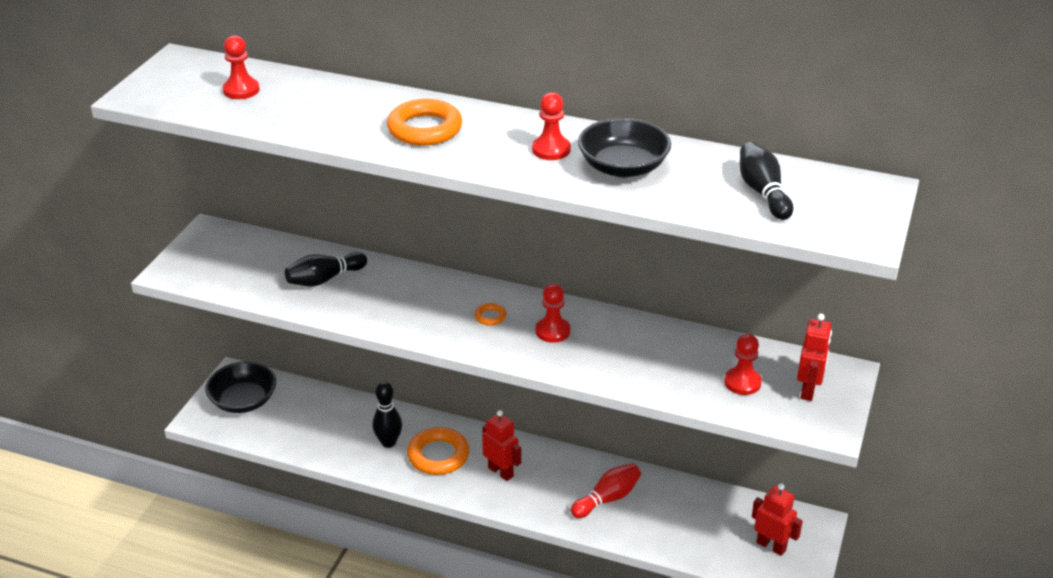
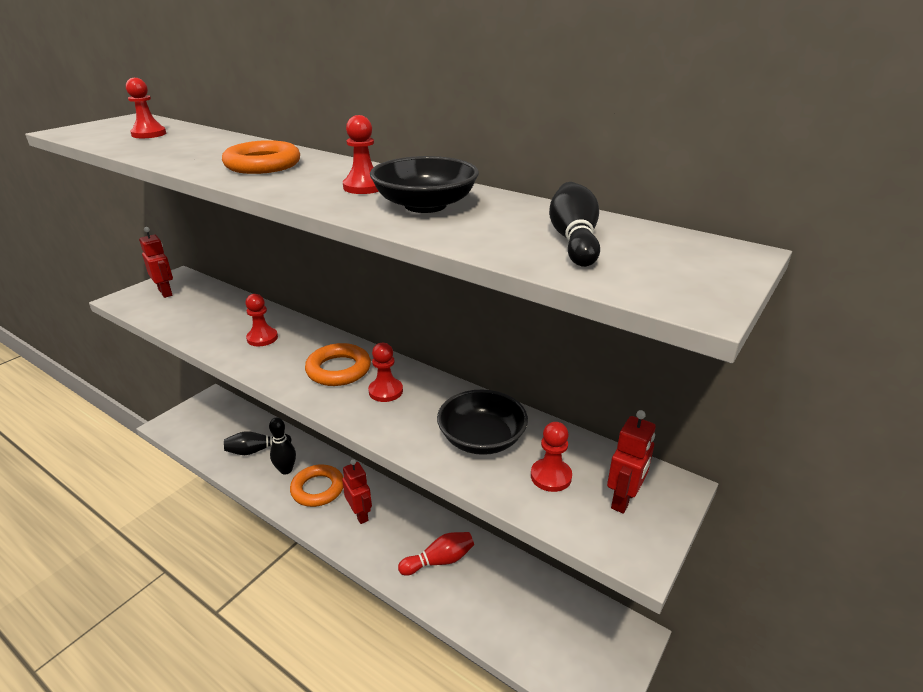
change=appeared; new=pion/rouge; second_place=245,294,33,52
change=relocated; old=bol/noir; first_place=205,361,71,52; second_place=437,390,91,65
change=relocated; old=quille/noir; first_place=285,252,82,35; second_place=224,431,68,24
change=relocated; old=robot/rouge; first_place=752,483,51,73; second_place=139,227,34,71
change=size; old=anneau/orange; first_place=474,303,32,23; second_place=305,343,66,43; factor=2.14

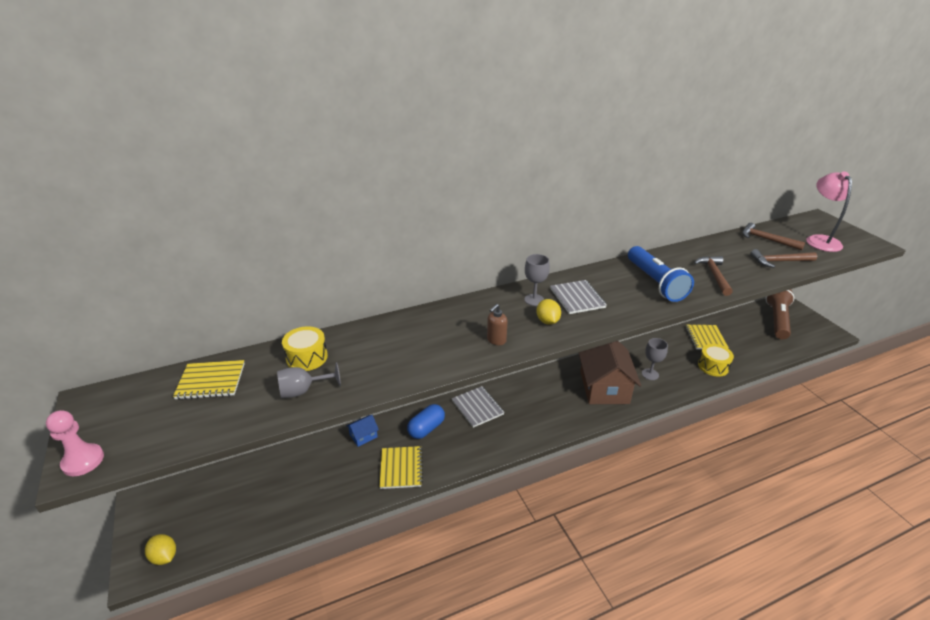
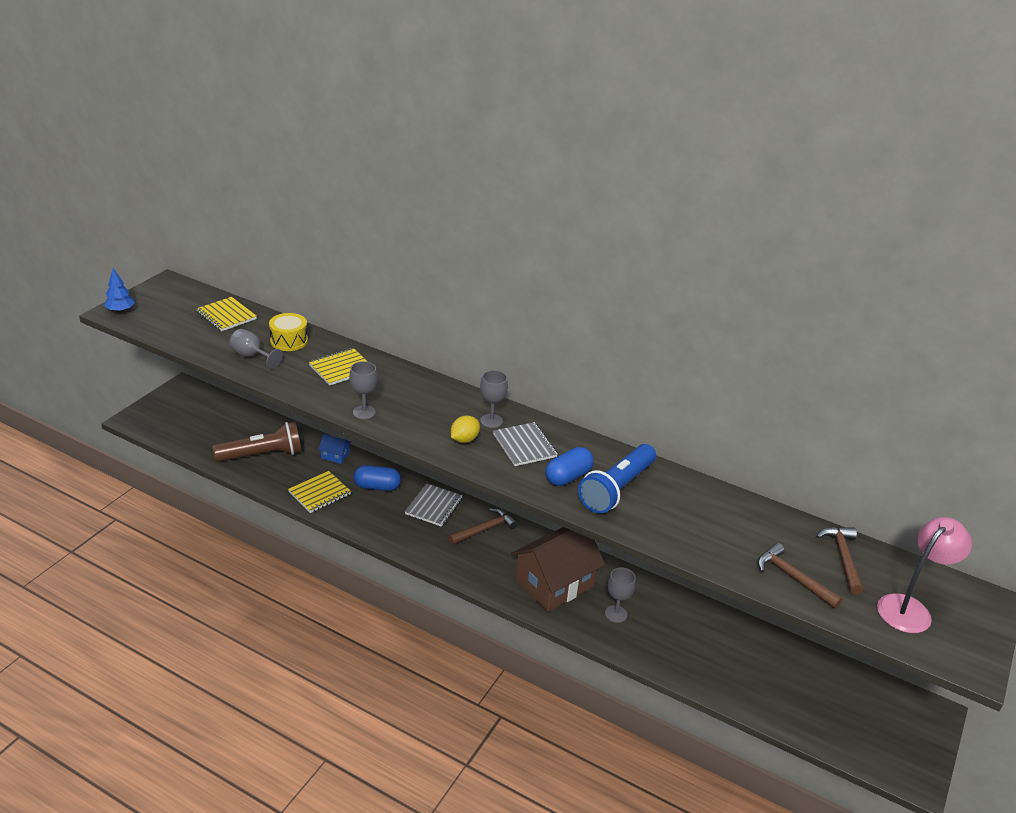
change=missing; old=citron/jaune; first_place=145,534,31,31
change=missing; old=distributeur de savon/marron; first_place=487,304,21,41
change=missing; old=tambour/jaune; first_place=698,344,36,33
change=appeared; new=verre à pied/gris; second_place=350,361,28,58
change=appeared; new=gélule/bleu; second_place=545,447,49,39
change=relocated; old=carnet/jaune; first_place=685,325,44,25; second_place=309,348,59,38
change=relocated; old=marteau/marron; first_place=694,256,39,40; second_place=448,508,69,37
change=relocated; old=lampe de poche/marron; first_place=766,289,28,50; second_place=213,421,89,41
change=exchanged; old=pion/rose; new=arbre/bleu; first_place=46,410,58,66; second_place=104,268,31,45
change=spun; old=carnet/gris; first_place=550,280,57,34; second_place=493,422,65,44; degrees=-60

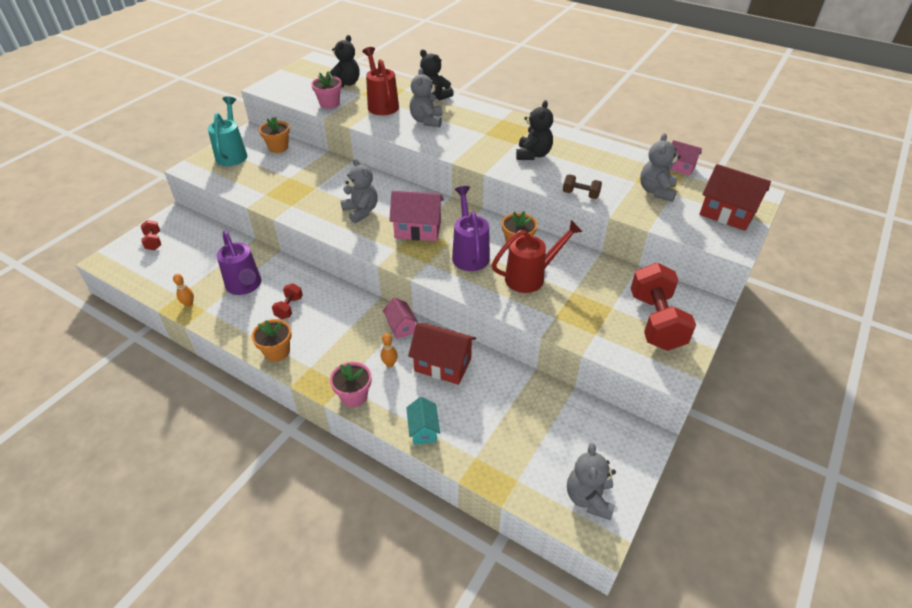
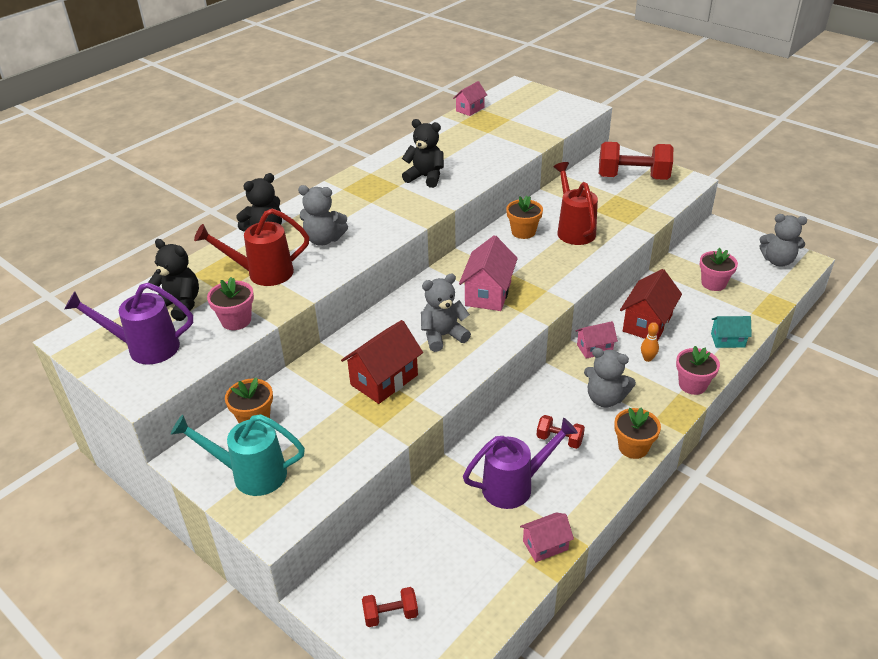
change=missing; old=haltère/marron; first_place=563,174,39,25
change=appeared; new=pot de fleurs/rose; second_place=699,248,39,43
change=relocated; old=arrosoir/violet; first_place=452,186,38,85; second_place=64,282,129,83
change=relocated; old=ours en peluche/gris; first_place=640,133,41,69; second_place=584,348,52,59
change=relocated; old=maison/rouge; first_place=699,164,72,67; second_place=341,320,82,84
change=exchanged; old=quille/orange; new=maison/rose; first_place=173,274,21,33; second_place=520,512,54,50

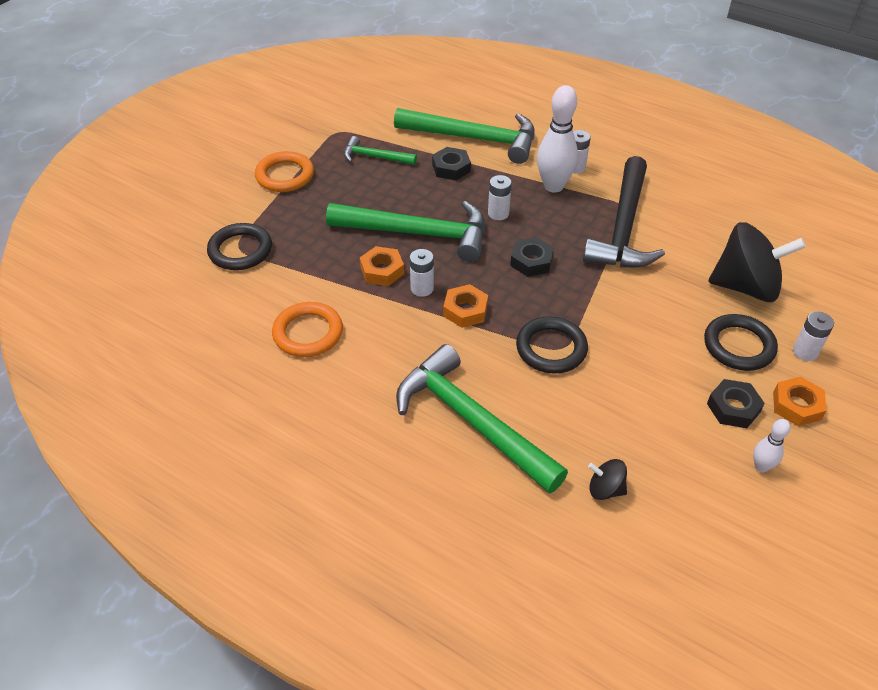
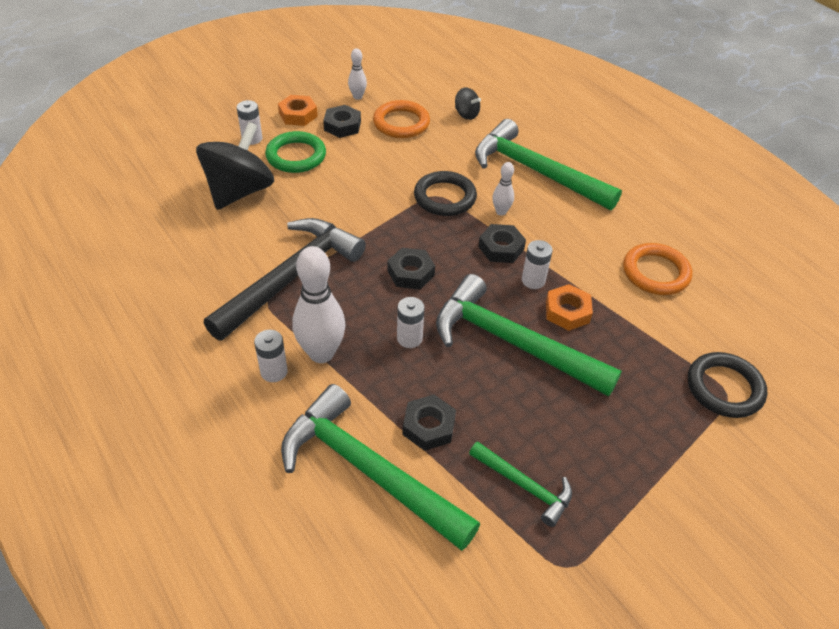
change=appeared; new=quille/blanc; second_place=492,162,22,54
change=relocated; old=anneau/orange; first_place=255,151,59,41; second_place=373,100,57,38
change=colour; old=écrou/orange; new=écrou/noir; first_place=443,284,45,44; second_place=478,224,48,39
change=colour; old=anneau/noir; new=anneau/vert; first_place=704,314,74,57; second_place=265,131,61,42
change=spun; old=marteau/vert; first_place=396,344,172,150; second_place=475,119,147,91; degrees=150
change=spun; old=toupie/noir; first_place=708,222,98,80; second_place=196,122,78,88; degrees=90

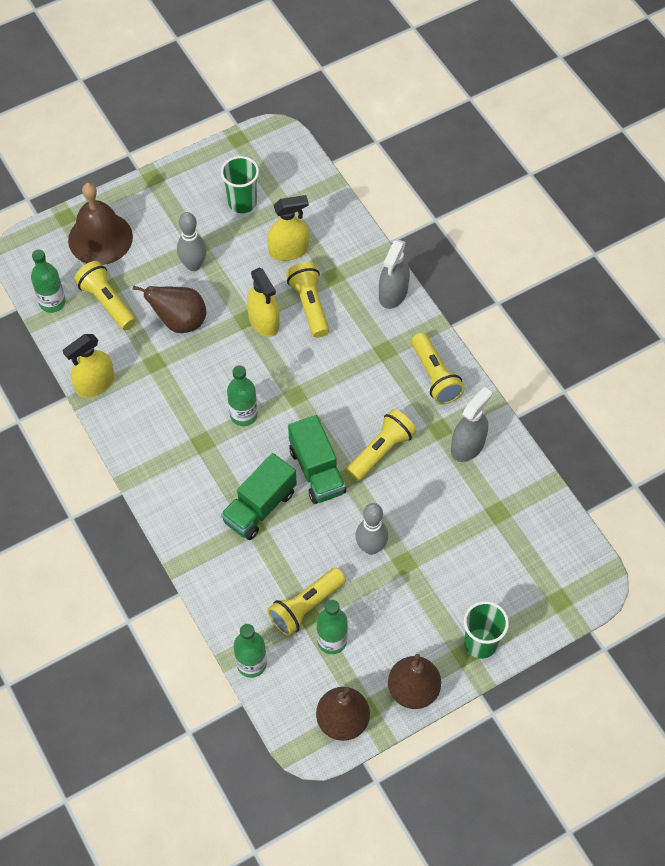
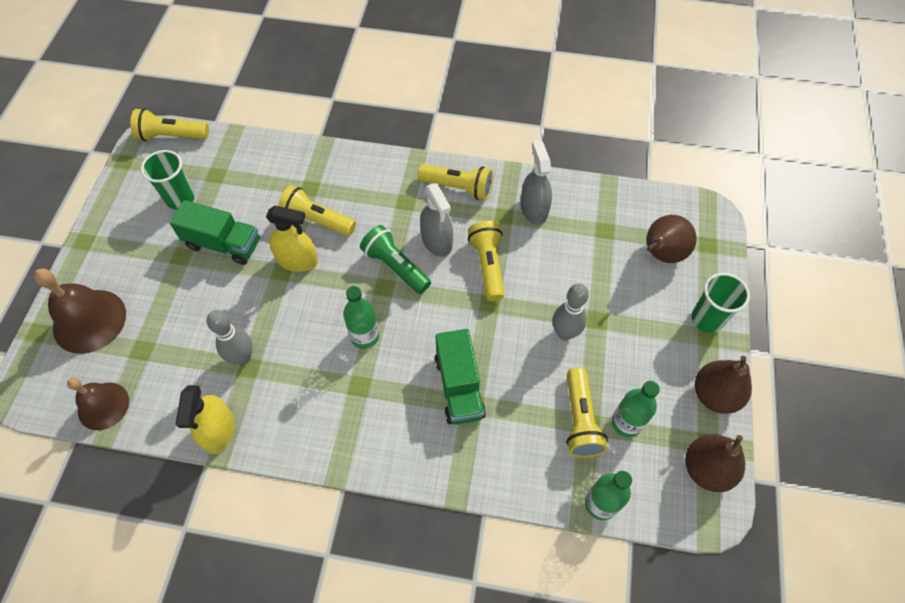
change=missing; old=vaporisateur/jaune; first_place=267,195,42,66
change=appeared; new=lampe de poche/vert; second_place=360,225,71,69
change=relocated; old=lampe de poche/jaune; first_place=74,261,62,69; second_place=130,108,79,33
change=relocated; old=poire/marron; first_place=132,285,74,48; second_place=646,215,51,48
change=relocated; old=quille/gris; first_place=177,212,30,59; second_place=206,310,47,55
change=relocated; old=camion/vert; first_place=288,415,58,89; second_place=170,200,90,65
change=relocated; old=vaporisateur/gris; first_place=379,239,31,70; second_place=420,183,33,74
change=exchanged; old=bouteille/vert; new=cloche/marron; first_place=31,249,35,64; second_place=67,378,62,52

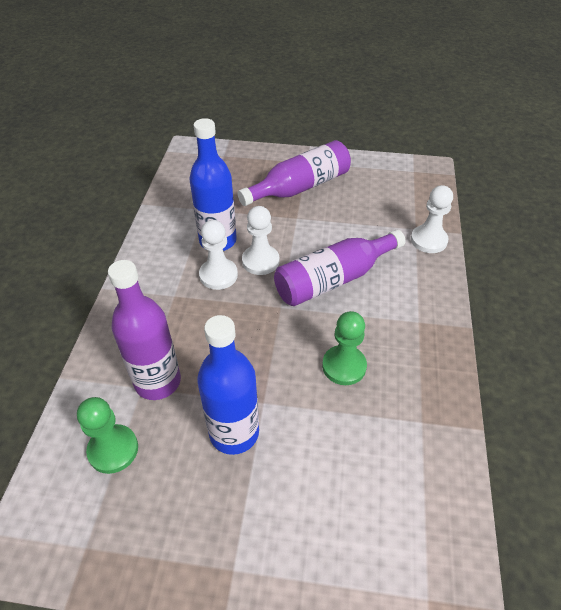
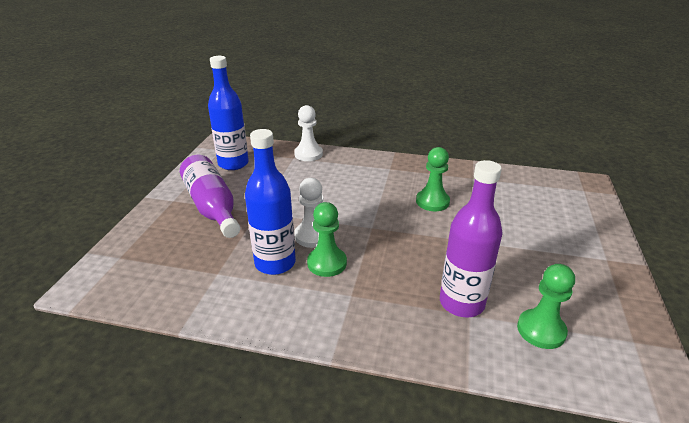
change=missing; old=bouteille/violet; first_place=274,230,131,76
change=relocated; old=bouteille/bleu; first_place=197,315,62,140; second_place=208,56,41,114
change=colour; old=pion/blanc; new=pion/vert; first_place=199,220,39,70; second_place=307,202,40,75

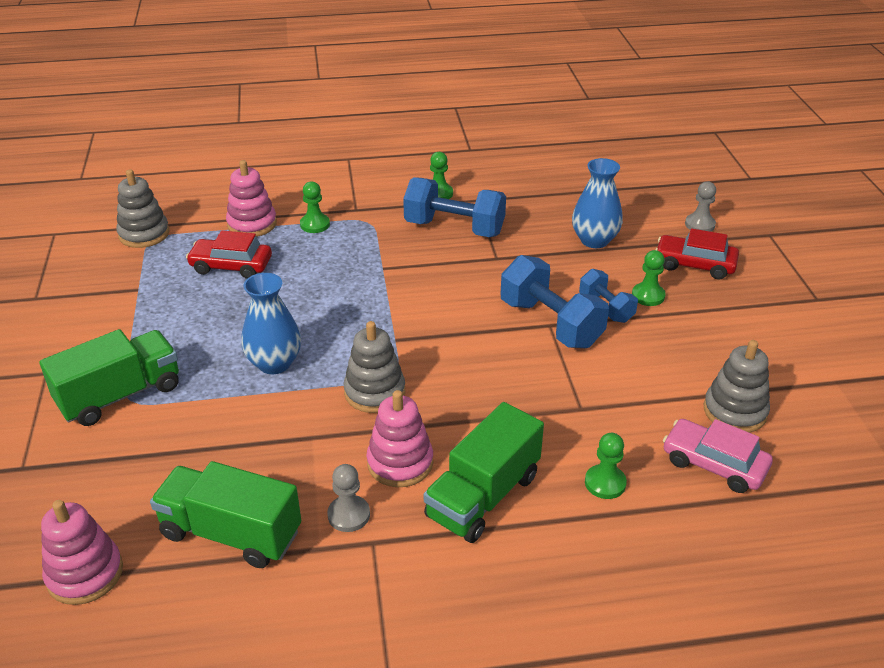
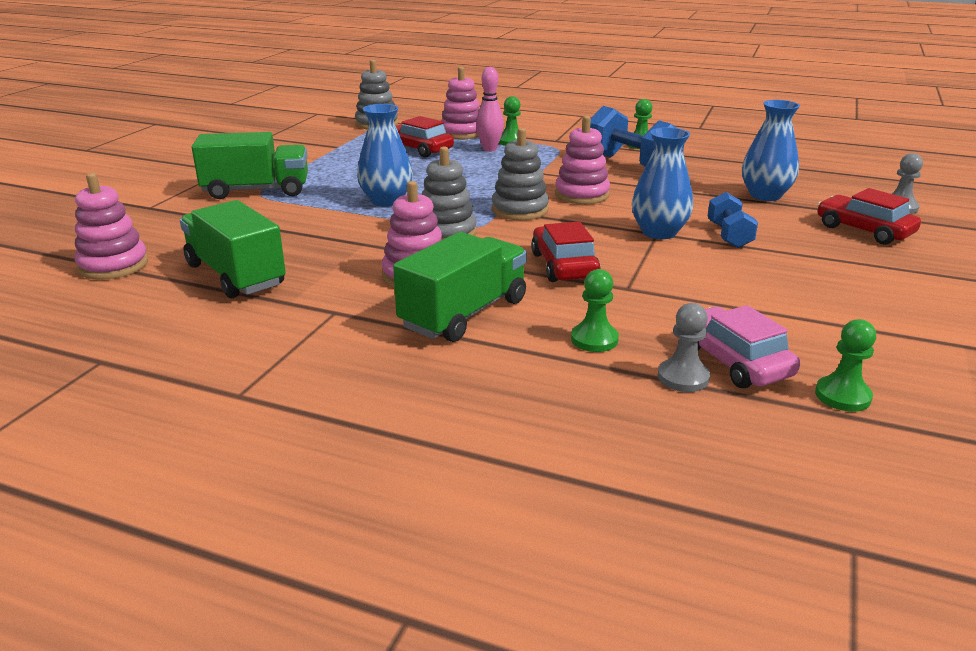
change=appeared; new=quille/rose; second_place=476,67,28,85
change=appeared; new=voiture/rouge; second_place=531,222,70,60
change=appeared; new=jouet à empiler/rose; second_place=555,116,55,88
change=relocated; old=pion/gris; first_place=327,464,43,68; second_place=658,303,52,89
change=relocated; old=pion/vert; first_place=632,250,34,56; second_place=815,319,61,93
change=relocated; old=jouet à empiler/gris; first_place=704,340,66,93; second_place=492,128,57,92
change=exchanged; old=haltère/bleu; new=vase/bleu; first_place=501,255,108,93; second_place=632,127,61,112
change=spun; old=camion/vert; first_place=424,402,120,141; second_place=393,232,134,110; degrees=150

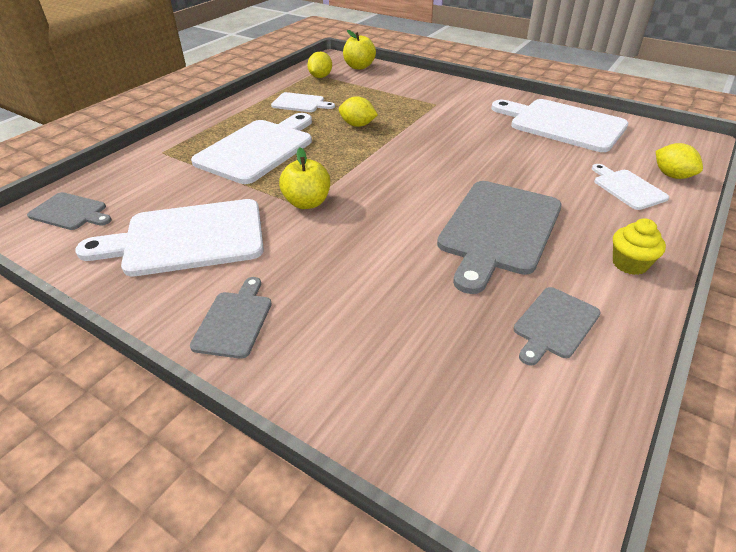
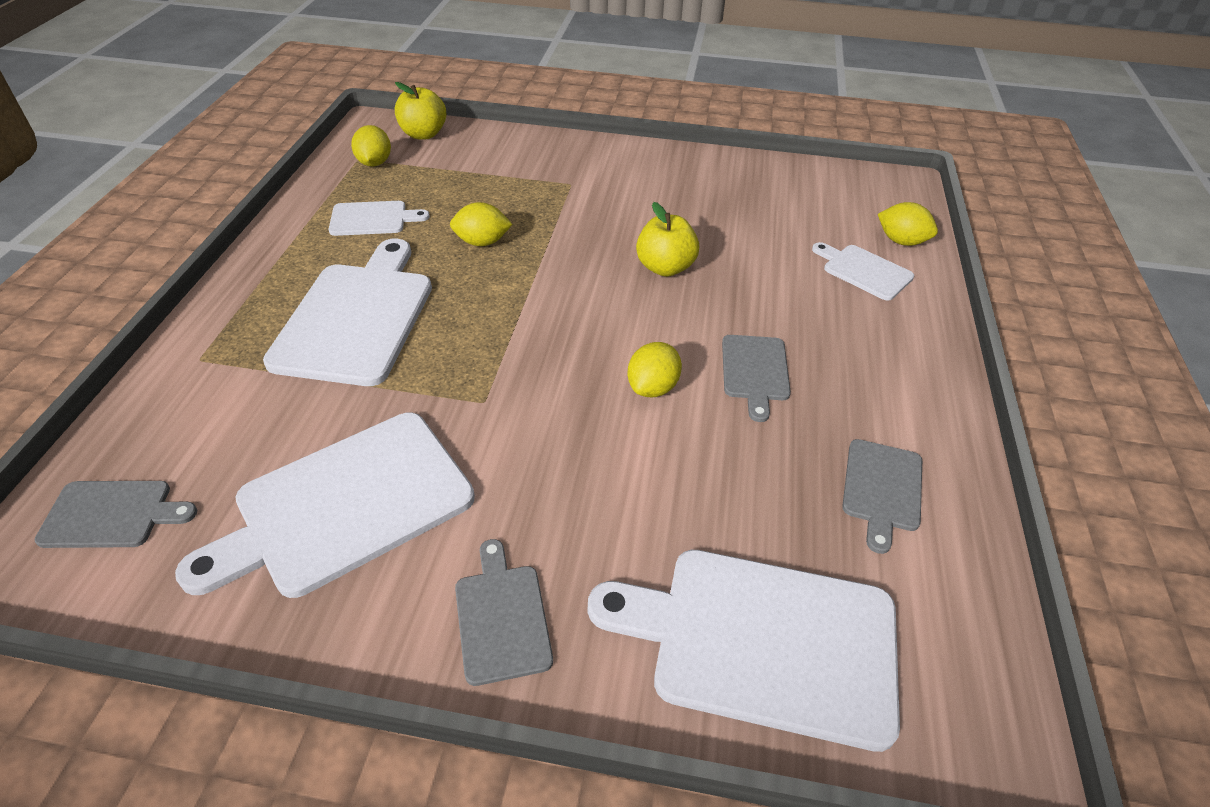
change=missing; old=muffin/jaune; first_place=613,218,53,57
change=appeared; new=citron/jaune; second_place=627,342,55,55
change=relocated; old=pomme/jaune; first_place=279,147,51,62; second_place=636,202,63,75
change=relocated; old=planche à découper/blanc; first_place=491,99,137,53; second_place=588,550,312,202
change=size; old=planche à découper/gris; first_place=437,181,125,113; second_place=722,335,69,87; factor=0.51

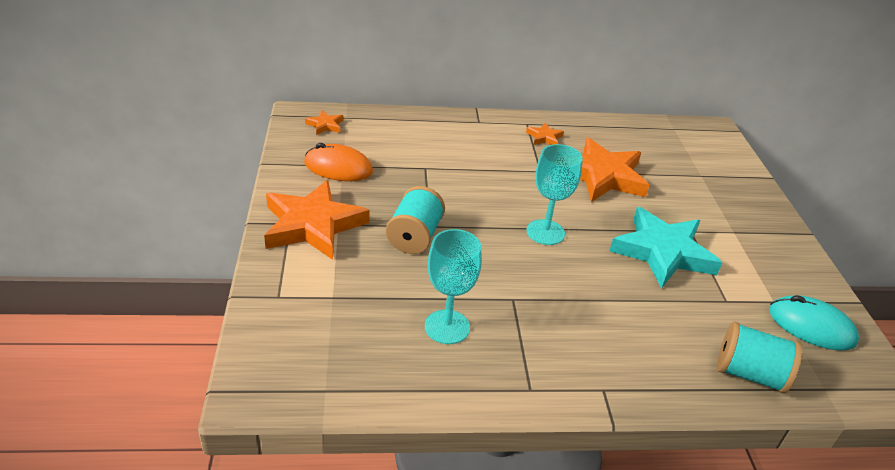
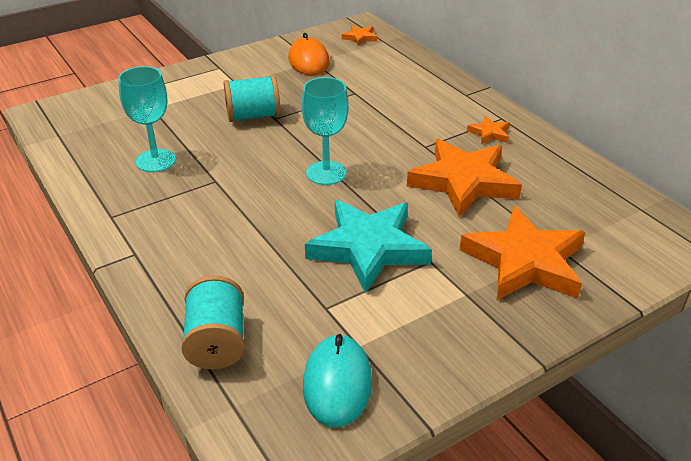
change=relocated; old=étoile/orange; first_place=264,180,106,80; second_place=460,206,125,94

